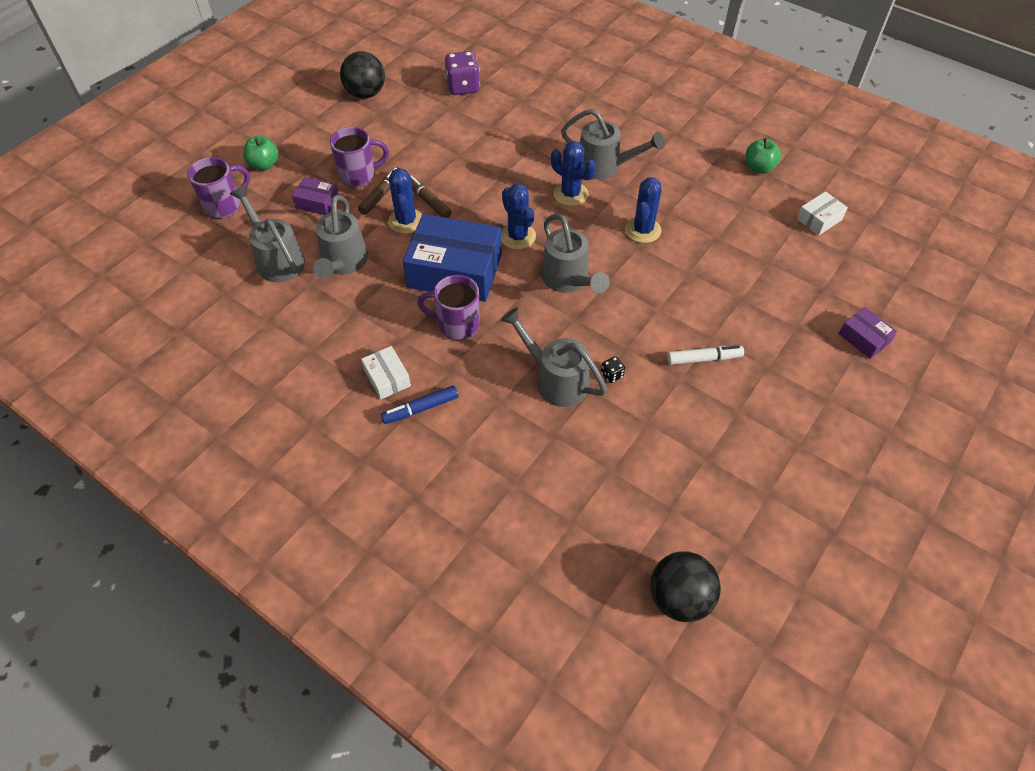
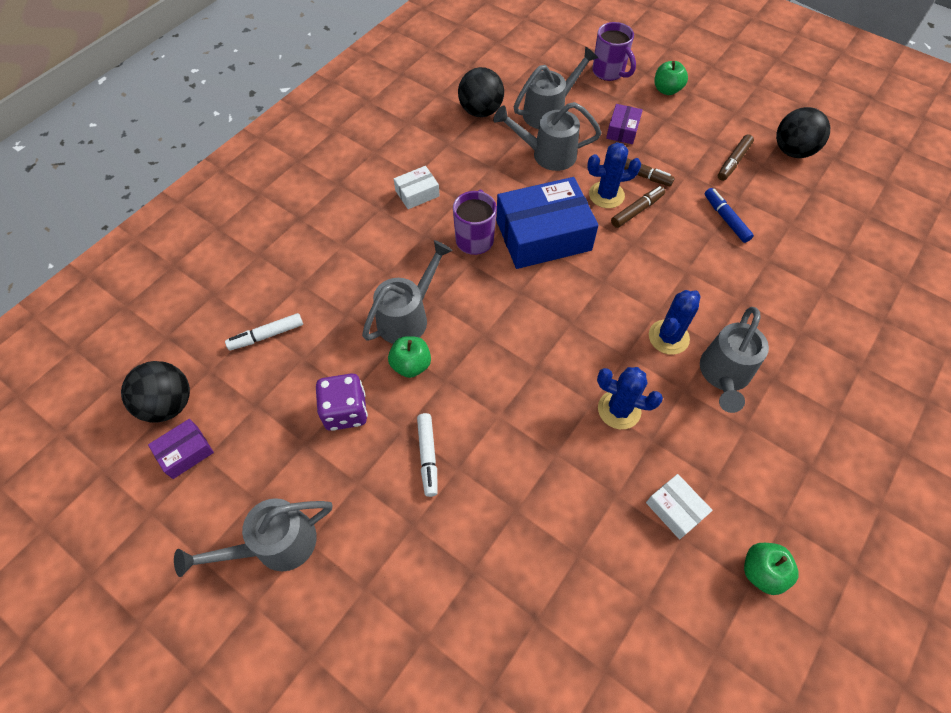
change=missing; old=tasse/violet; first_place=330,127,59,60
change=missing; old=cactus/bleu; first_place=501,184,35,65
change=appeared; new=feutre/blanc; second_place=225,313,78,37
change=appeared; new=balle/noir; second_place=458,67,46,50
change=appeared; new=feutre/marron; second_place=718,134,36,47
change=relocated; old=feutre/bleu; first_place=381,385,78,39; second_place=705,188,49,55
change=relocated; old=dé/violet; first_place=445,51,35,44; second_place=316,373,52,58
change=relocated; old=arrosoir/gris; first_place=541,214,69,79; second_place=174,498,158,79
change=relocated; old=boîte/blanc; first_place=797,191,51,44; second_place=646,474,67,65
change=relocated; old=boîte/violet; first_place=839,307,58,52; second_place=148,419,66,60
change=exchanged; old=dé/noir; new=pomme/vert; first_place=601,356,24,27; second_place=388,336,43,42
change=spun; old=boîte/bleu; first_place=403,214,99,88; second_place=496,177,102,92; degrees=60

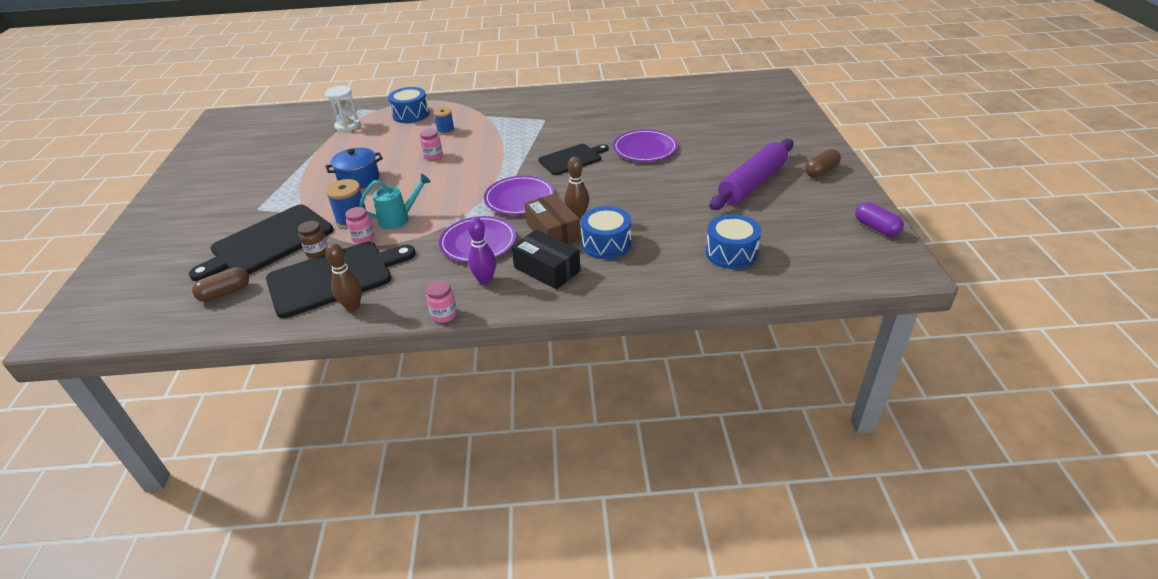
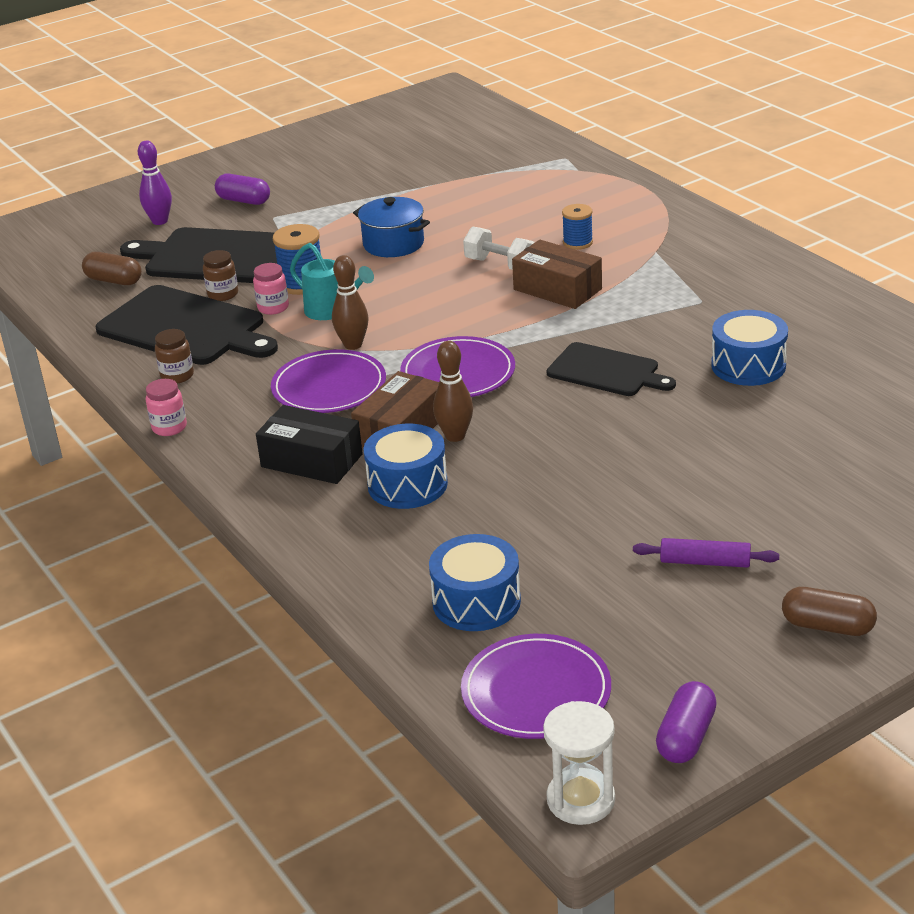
change=appeared; new=bocal/marron; second_place=155,329,39,55
change=appeared; new=gélule/violet; second_place=215,174,55,31
change=appeared; new=boîte/marron; second_place=512,240,90,69
change=relocated; old=sablier/blanc; first_place=325,86,35,46; second_place=543,701,72,124
change=relocated; old=quille/marron; first_place=325,243,37,68; second_place=332,255,37,95
change=relocated; old=tambour/bleu; first_place=388,87,42,36; second_place=711,310,77,76
change=relocated; old=quille/violet; first_place=468,217,28,68; second_place=138,141,34,84
change=relocated; old=assiette/violet; first_place=613,129,65,33; second_place=461,634,150,105
change=exchanged; old=bocal/rose; new=haltère/blanc; first_place=420,129,23,31; second_place=463,227,72,43
change=spun; old=boîte/noir; first_place=511,229,70,61; second_place=256,405,107,79; degrees=-75
change=size; old=rouleau à pâtisserie/violet; first_place=709,139,85,71; second_place=633,538,146,30; factor=0.48

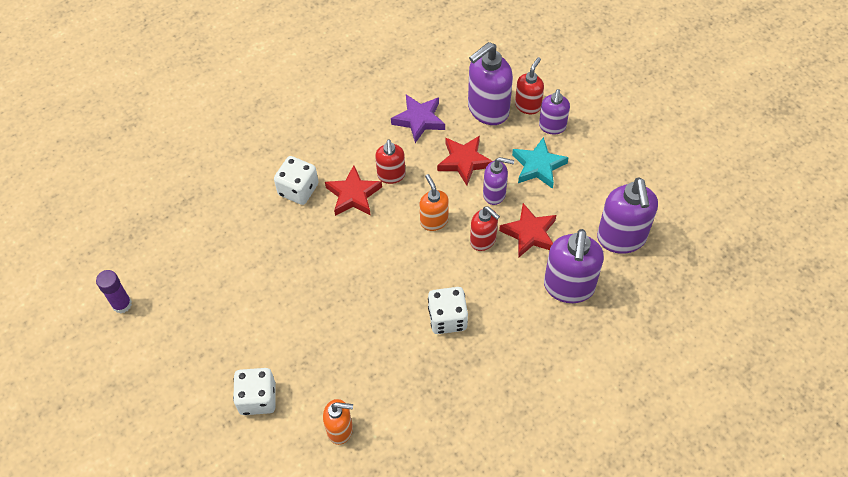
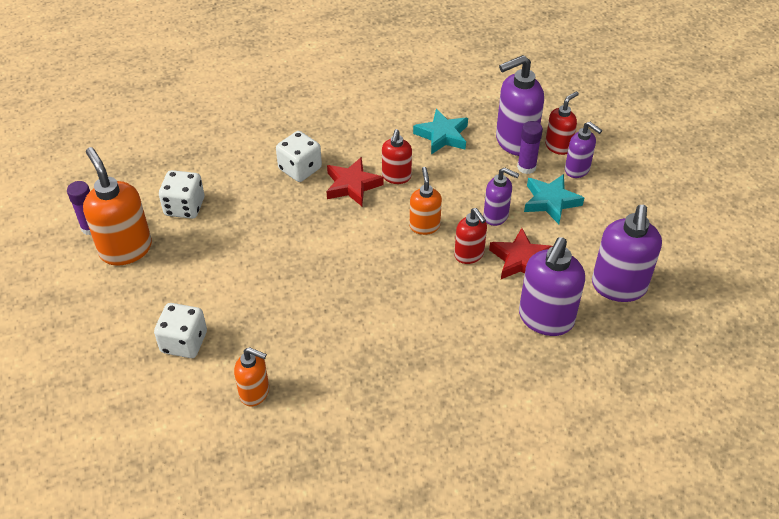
change=missing; old=étoile/rouge; first_place=437,136,55,50
change=appeared; new=distributeur de savon/orange; second_place=83,147,69,119
change=appeared; new=bâton de colle/violet; second_place=517,121,26,53
change=relocated; old=dé/blanc; first_place=428,287,40,47; second_place=159,170,45,49
change=colour; old=étoile/violet; new=étoile/turquoise; first_place=391,95,54,48; second_place=413,109,55,45
change=spun; old=distributeur de savon/violet; first_place=539,89,31,45; second_place=565,122,37,56; degrees=-75

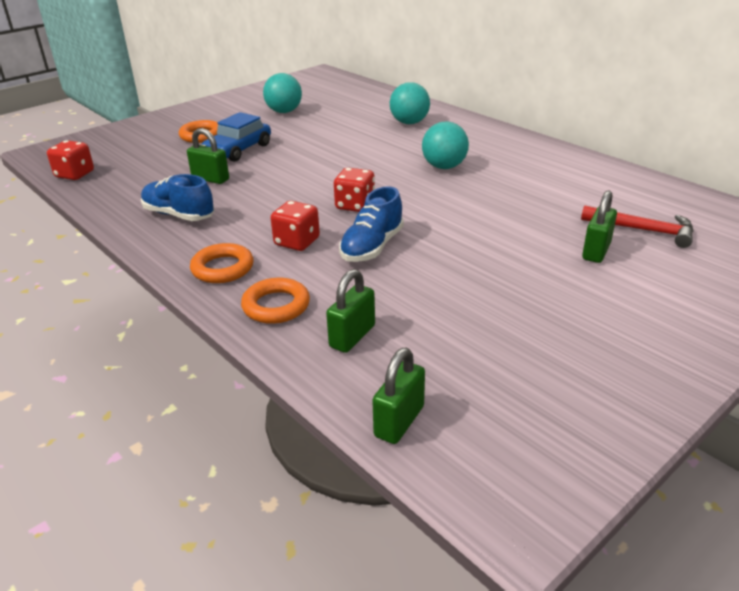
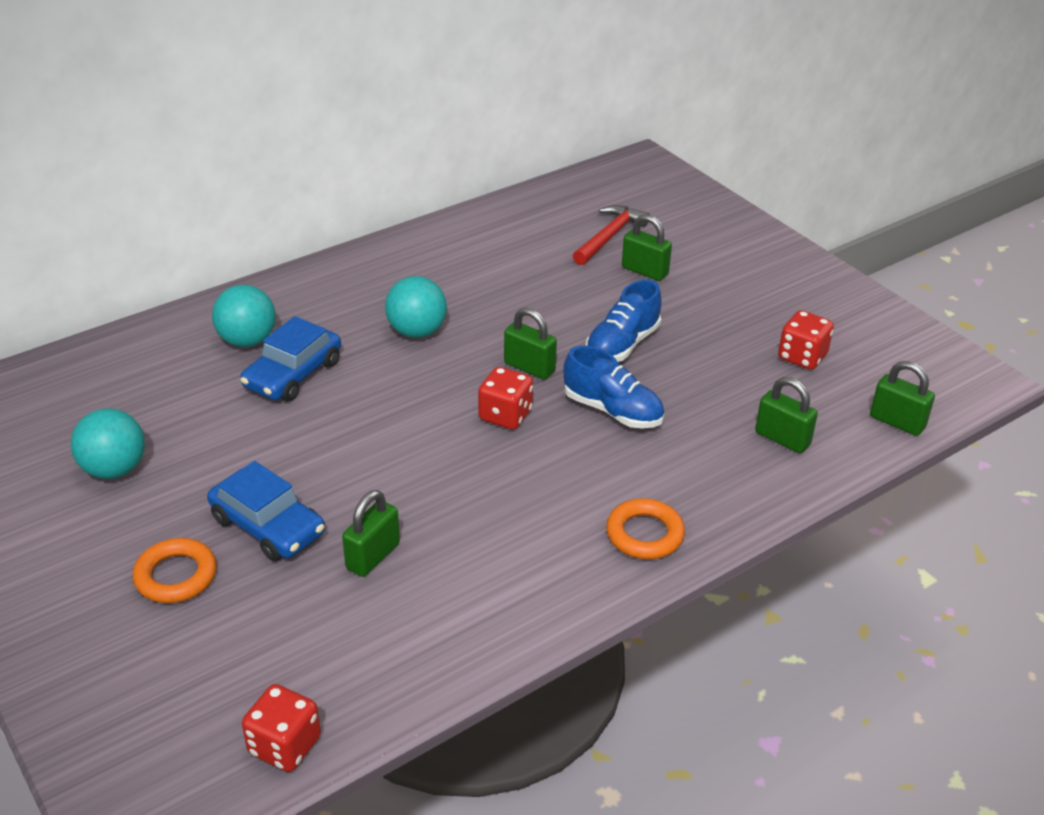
change=missing; old=anneau/orange; first_place=241,278,69,46
change=appeared; new=voiture/bleu; second_place=240,316,101,86
change=appeared; new=cadenas/vert; second_place=504,307,53,73
change=relocated; old=chaussure/bleu; first_place=141,174,73,47; second_place=586,280,75,82
change=relocated; old=dé/rouge; first_place=271,201,49,50; second_place=778,310,56,60

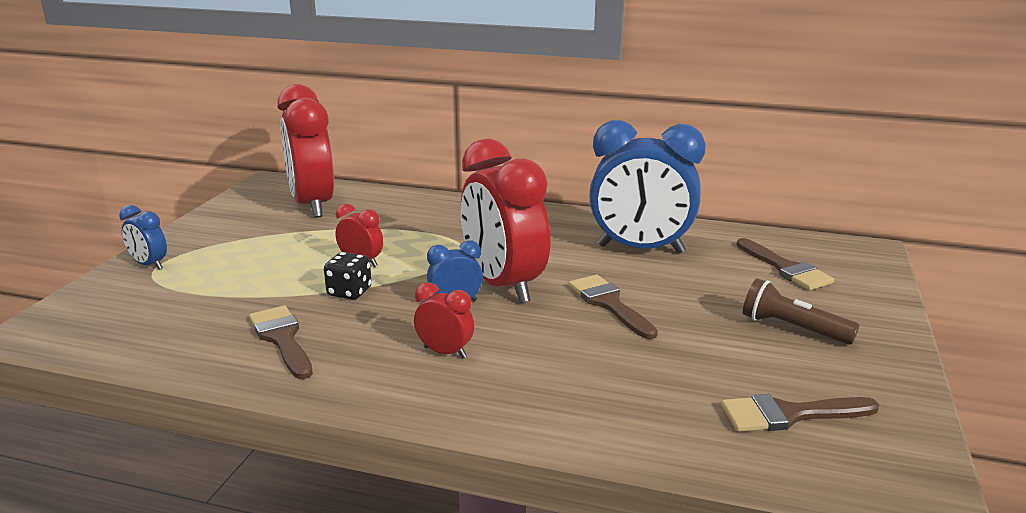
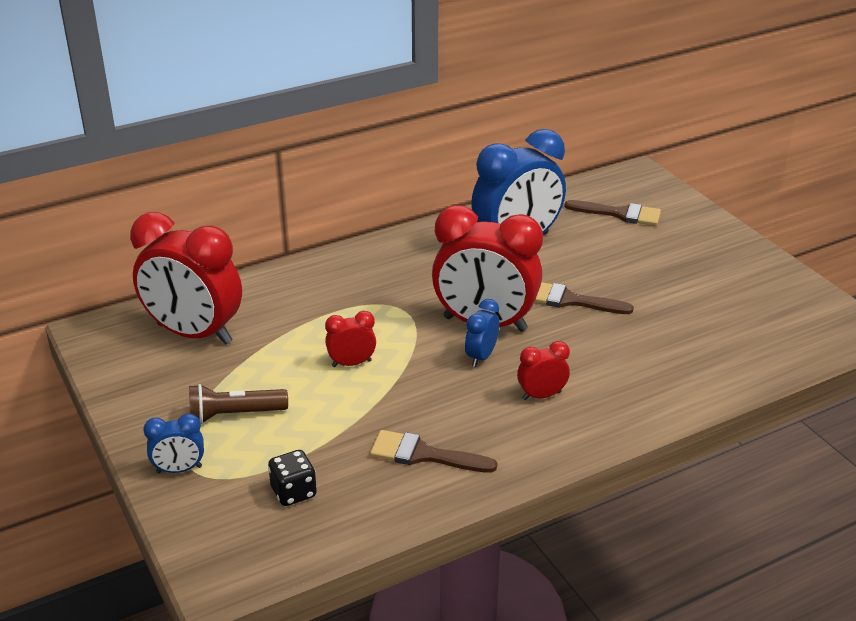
change=missing; old=pinceau/marron; first_place=721,394,158,38
change=relocated; old=dé/noir; first_place=324,252,48,48; second_place=268,450,49,56
change=relocated; old=lampe de poche/marron; first_place=743,278,117,67; second_place=189,384,99,40

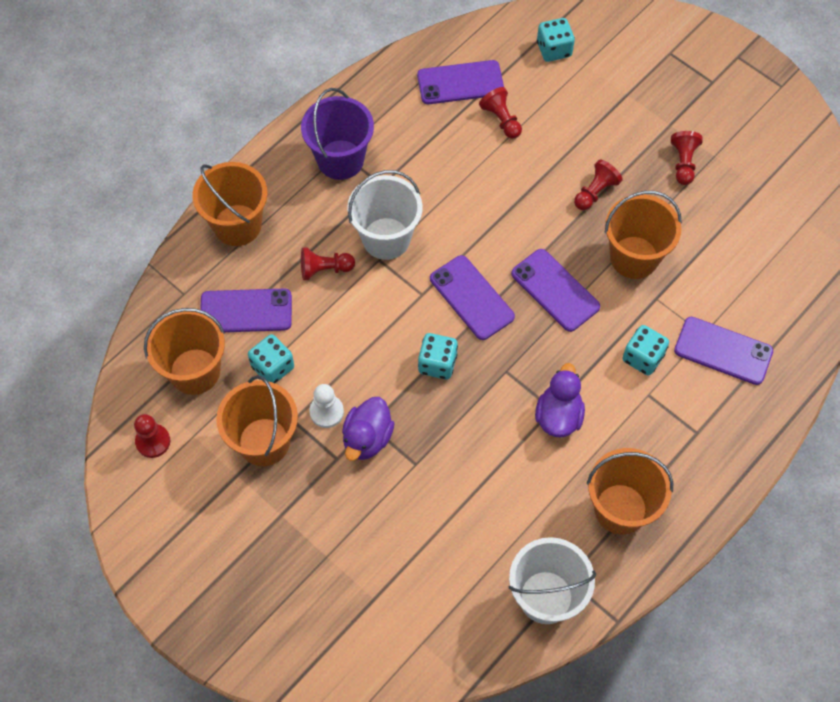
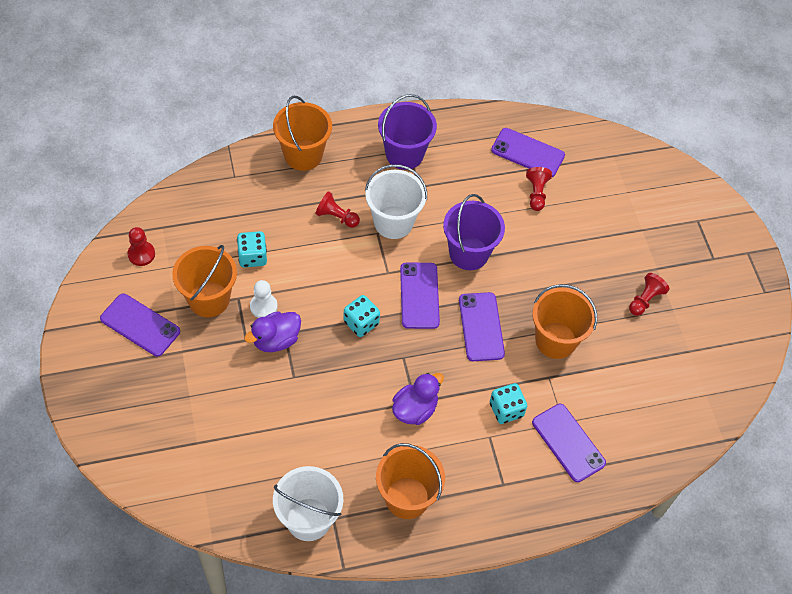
change=missing; old=seau/orange; first_place=144,308,81,87
change=missing; old=dé/turquoise; first_place=537,18,38,44
change=missing; old=pion/rouge; first_place=574,160,49,50
change=appeared; new=seau/violet; second_place=443,194,62,76
change=relocated; old=téléphone/violet; first_place=200,288,92,44; second_place=100,294,80,62

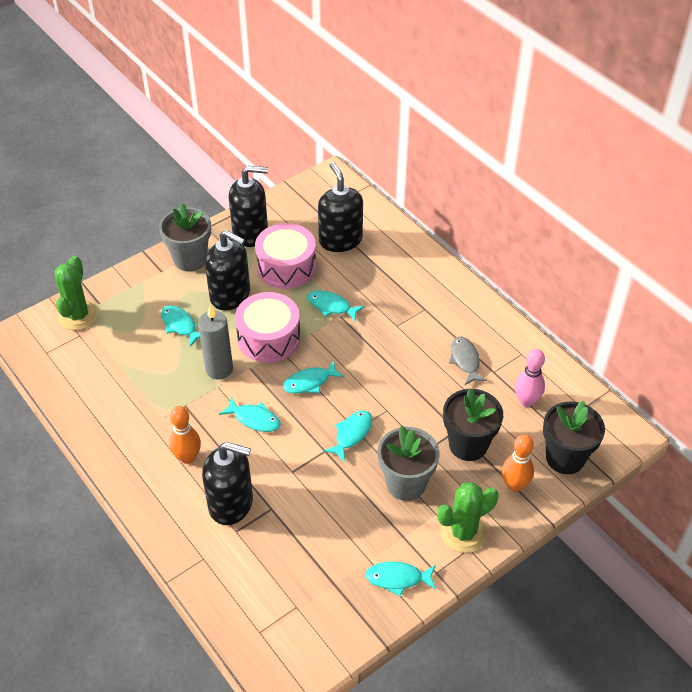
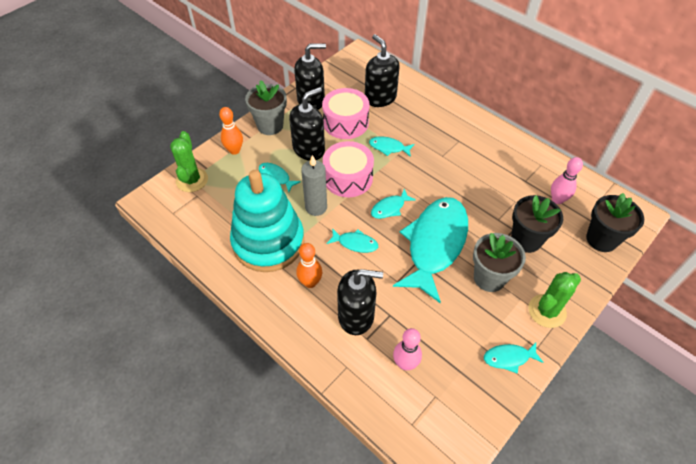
change=missing; old=poisson/gris; first_place=449,336,38,49
change=appeared; new=jouet à empiler/turquoise; second_place=230,170,74,102
change=appeared; new=quille/rose; second_place=393,328,29,42
change=relocated; old=quille/orange; first_place=502,434,32,58; second_place=219,107,24,48
change=spun; old=distributeur de savon/noir; first_place=205,230,45,80; second_place=289,87,36,74; degrees=-60
change=size; old=poisson/turquoise; first_place=324,411,48,51; second_place=393,197,75,106; factor=2.39

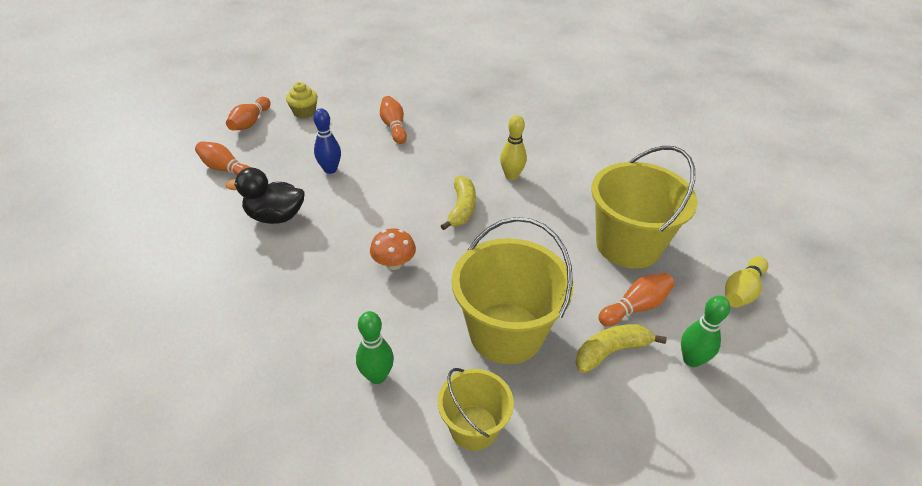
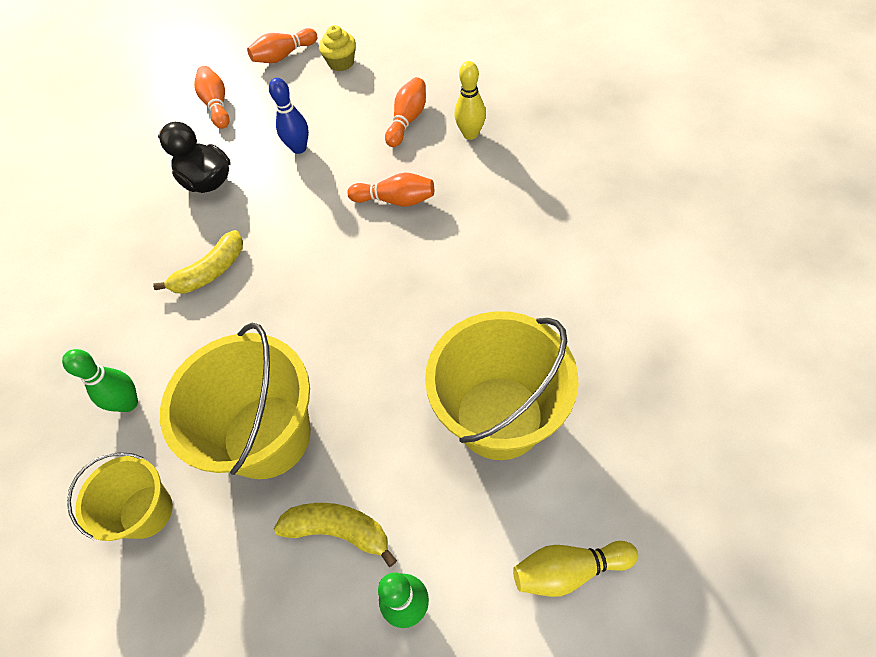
change=missing; old=champignon/orange; first_place=370,229,46,41
change=relocated; old=banane/jaune; first_place=441,176,35,54; second_place=153,230,90,64
change=relocated; old=quille/jaune; first_place=500,115,27,65; second_place=454,61,32,79
change=relocated; old=quille/orange; first_place=599,273,76,53; second_place=347,173,87,34

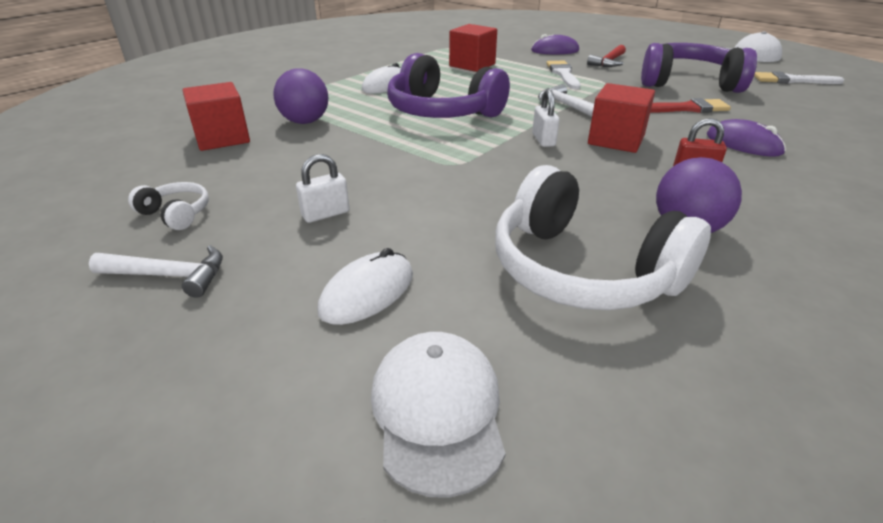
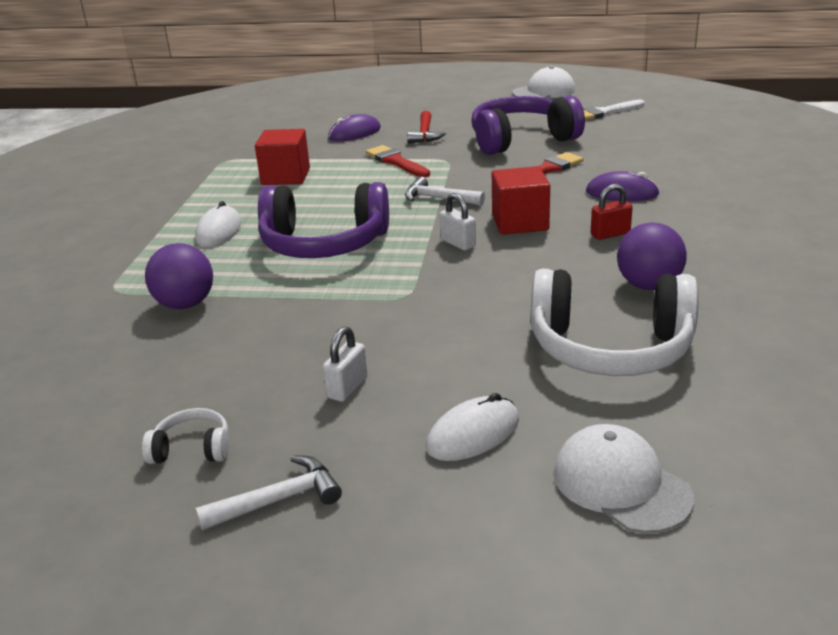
change=missing; old=cube/rouge; first_place=182,82,68,69
change=colour; old=pinceau/blanc; new=pinceau/rouge; first_place=546,61,35,28; second_place=366,145,64,32
change=spun; old=souris/blanc; first_place=318,248,95,77; second_place=426,393,93,68; degrees=45

